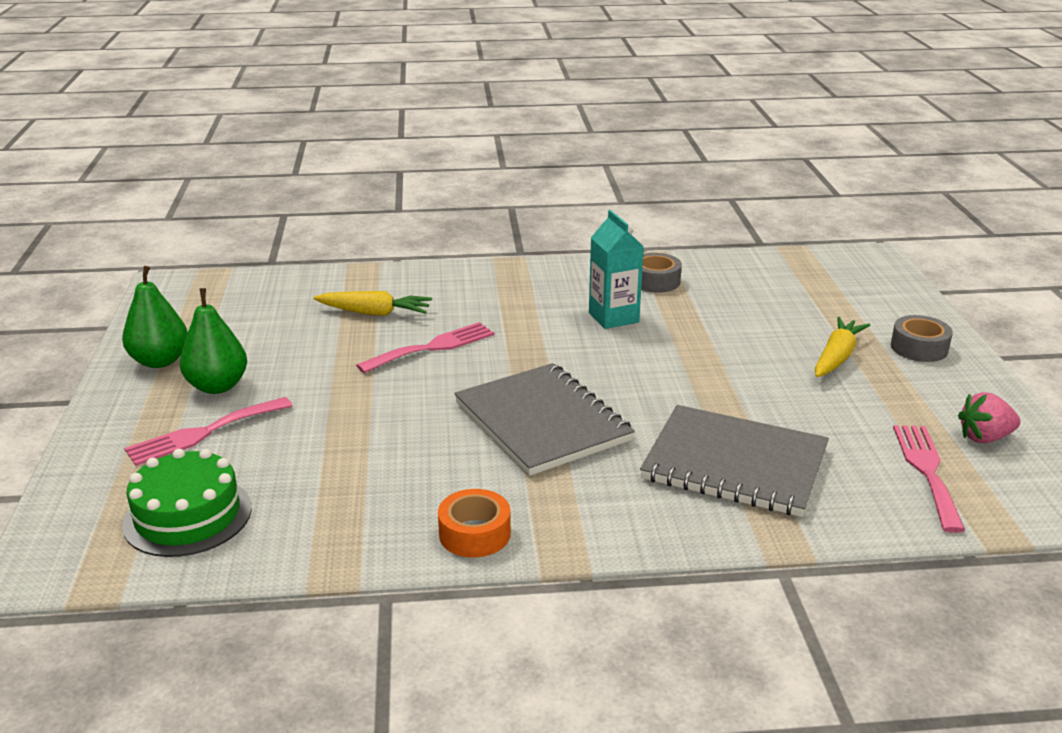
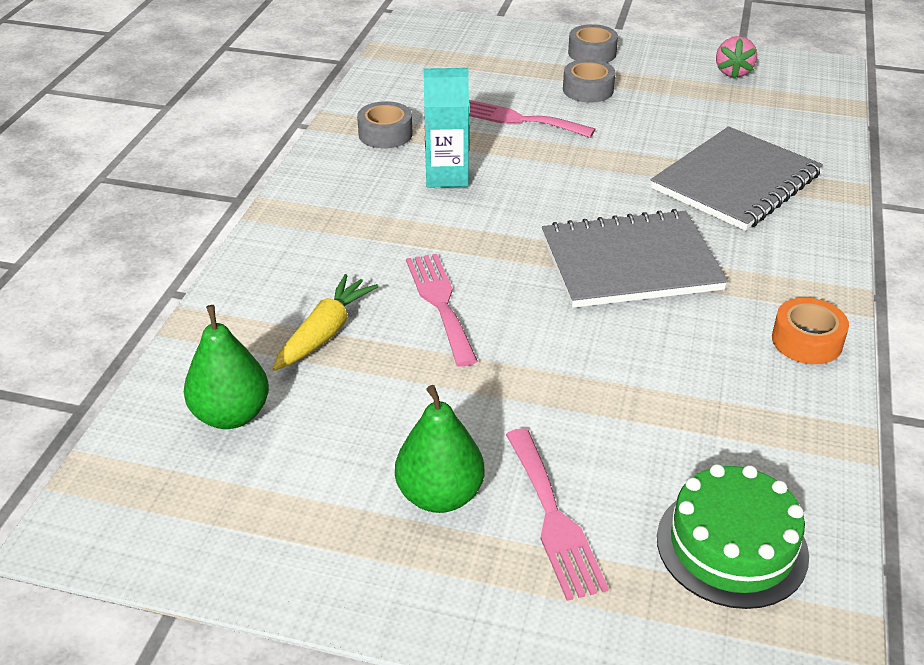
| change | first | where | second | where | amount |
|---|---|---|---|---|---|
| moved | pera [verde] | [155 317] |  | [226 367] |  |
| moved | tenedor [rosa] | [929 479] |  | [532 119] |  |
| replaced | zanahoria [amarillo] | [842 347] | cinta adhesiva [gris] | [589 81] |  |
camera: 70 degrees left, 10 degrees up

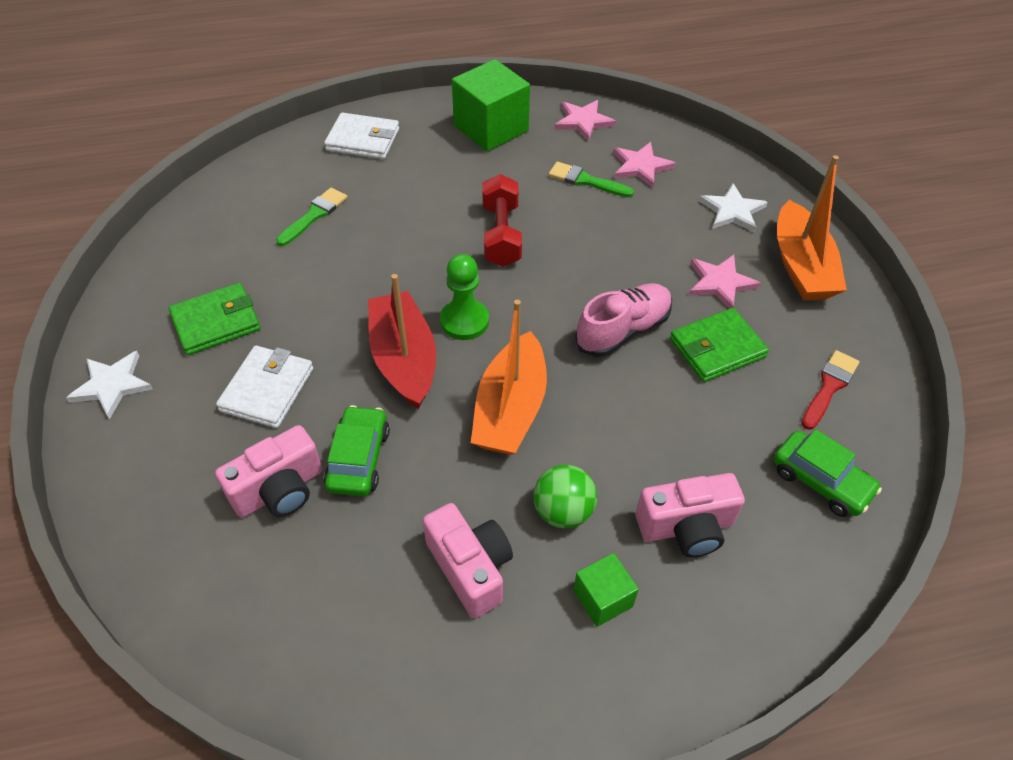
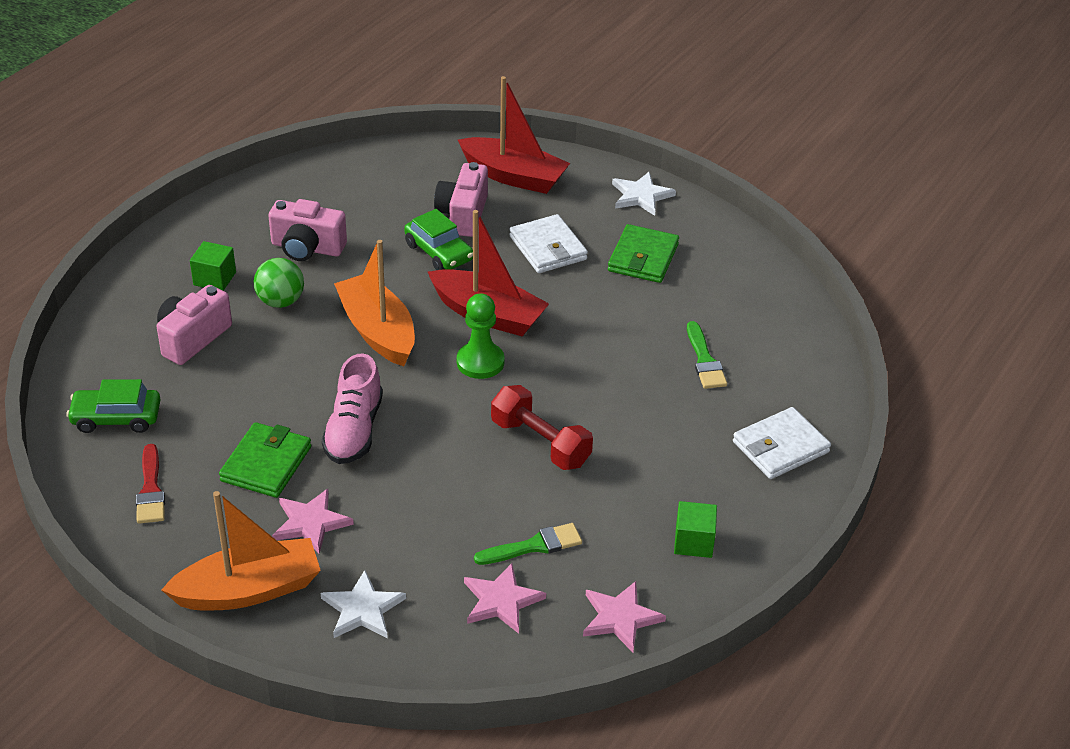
| change | first | where | second | where | amount |
|---|---|---|---|---|---|
| added |  |  | barco [rojo] | [514 135] |  |
| turned | barco [naranja] | [812 227] |  | [241 550] | 120 degrees clockwise |
| resized | cubo [verde] | [491 105] |  | [695 529] | x0.53 |
camera: 135 degrees right, 10 degrees down

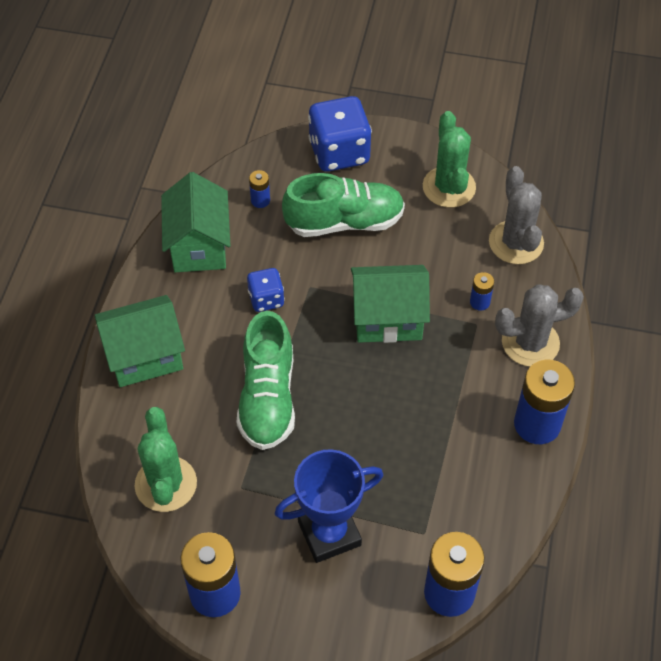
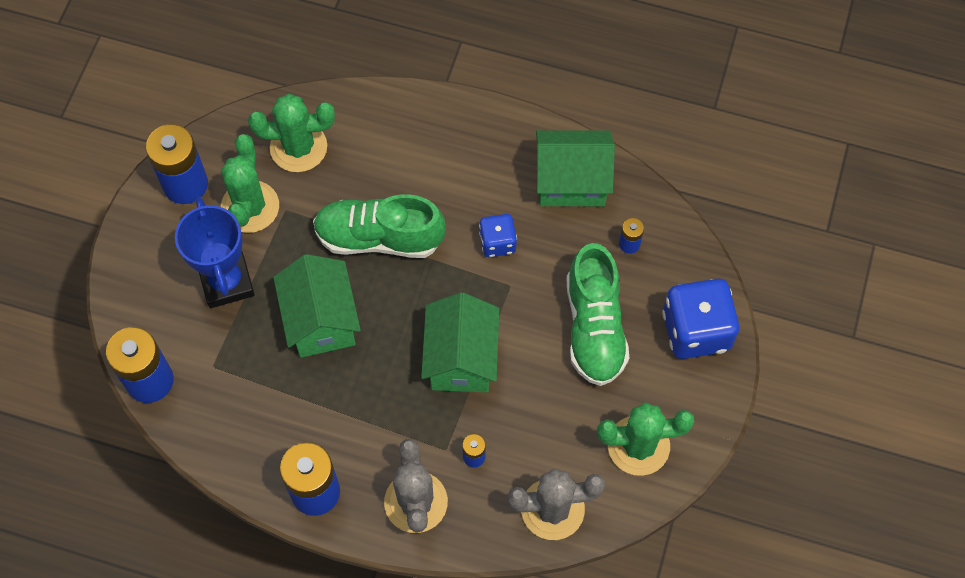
| change | first | where | second | where | amount |
|---|---|---|---|---|---|
| added |  |  | cactus [verde] | [250 183] |  |
| moved | casa [verde] | [139 341] |  | [317 306] |  |
camera: 95 degrees right, 10 degrees up

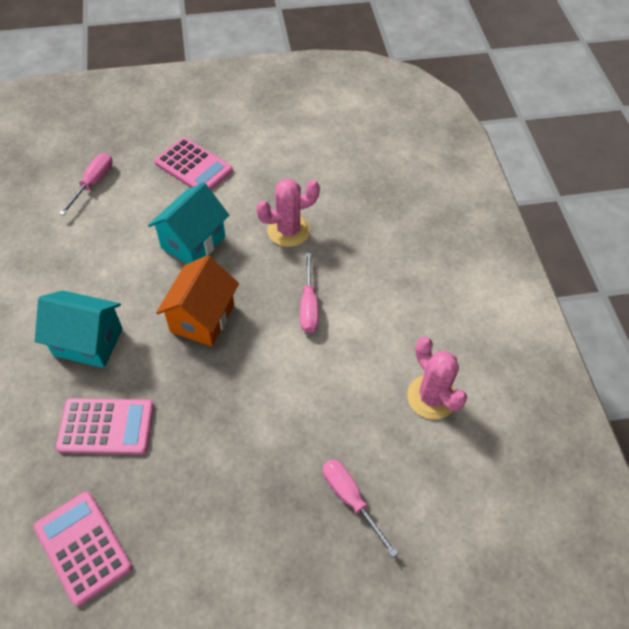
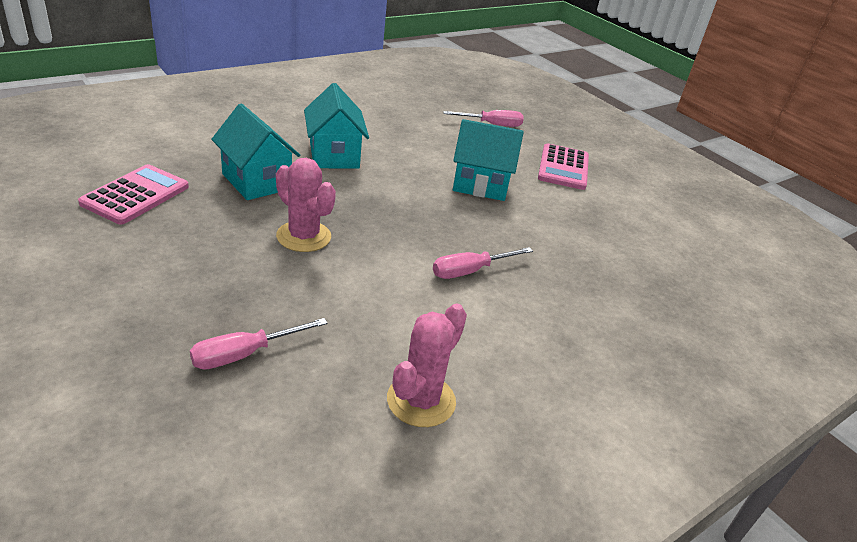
| change | first | where | second | where | amount |
|---|---|---|---|---|---|
| removed | casa [naranja] | [197 300] |  |  |  |
| moved | cactus [rosa] | [288 213] |  | [306 205] |  |
| replaced | calculadora [rosa] | [105 426] | casa [turquesa] | [255 151] |  |
| turned | destornillador [rosa] | [360 508] |  | [259 344] | 150 degrees counterclockwise |
camera: 60 degrees right, 20 degrees down

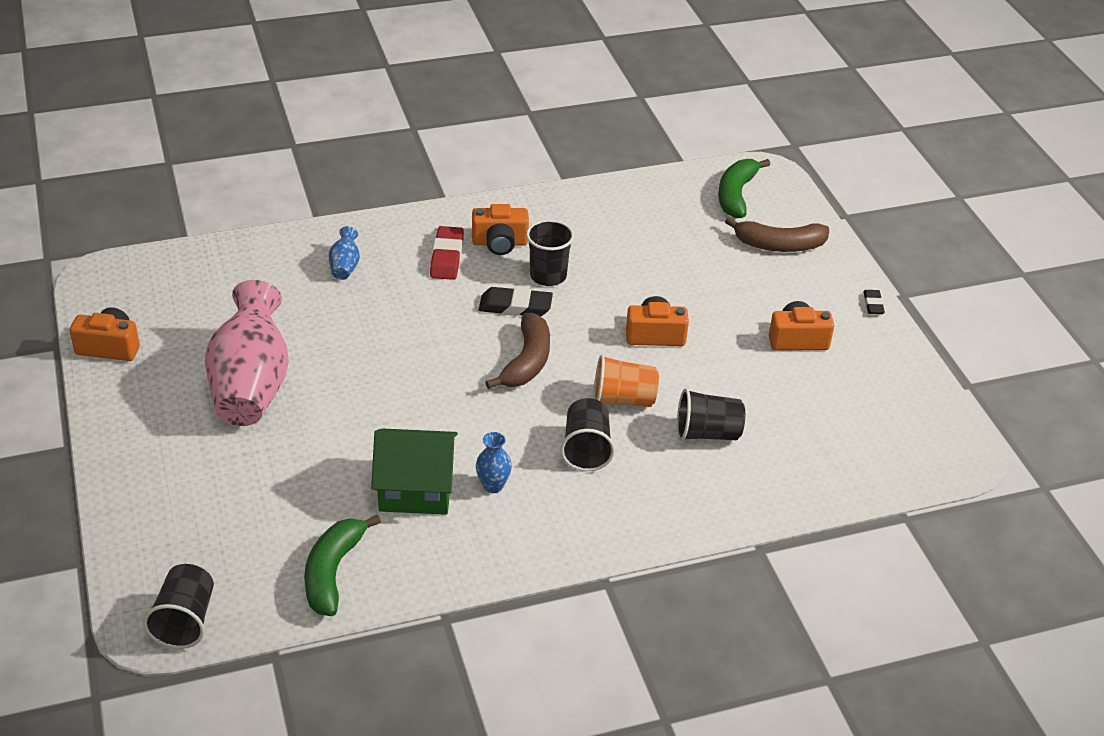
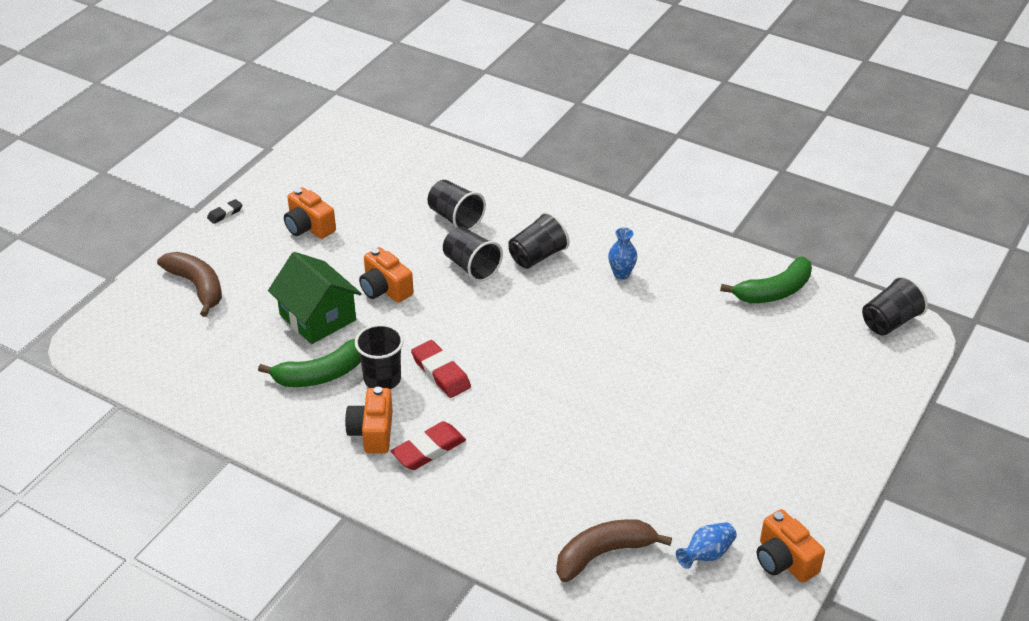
| change | first | where | second | where | amount |
|---|---|---|---|---|---|
| removed | florero [rosa] | [247 353] |  |  |  |
| moved | florero [azul] | [344 253] |  | [706 545] |  |
| moved | casa [verde] | [414 471] |  | [315 298] |  |
| moved | plátano [marrón] | [517 351] |  | [614 550] |  |
| moved | plátano [verde] | [744 188] |  | [309 363] |  |
| recoloured | goma de borrar [negro] | [516 302] | goma de borrar [rojo] | [441 369] |  |
| recoloured | vaso [naranja] | [626 381] | vaso [negro] | [473 254] |  |
| turned | cámara [naranja] | [500 229] |  | [369 420] | 135 degrees counterclockwise |
camera: 130 degrees left, 0 degrees up

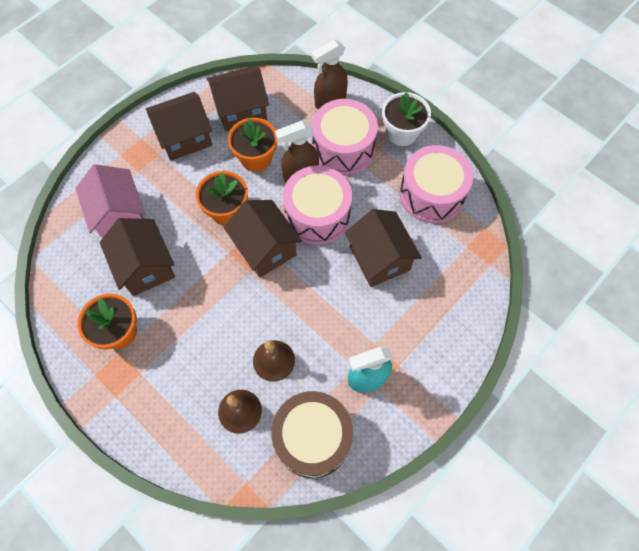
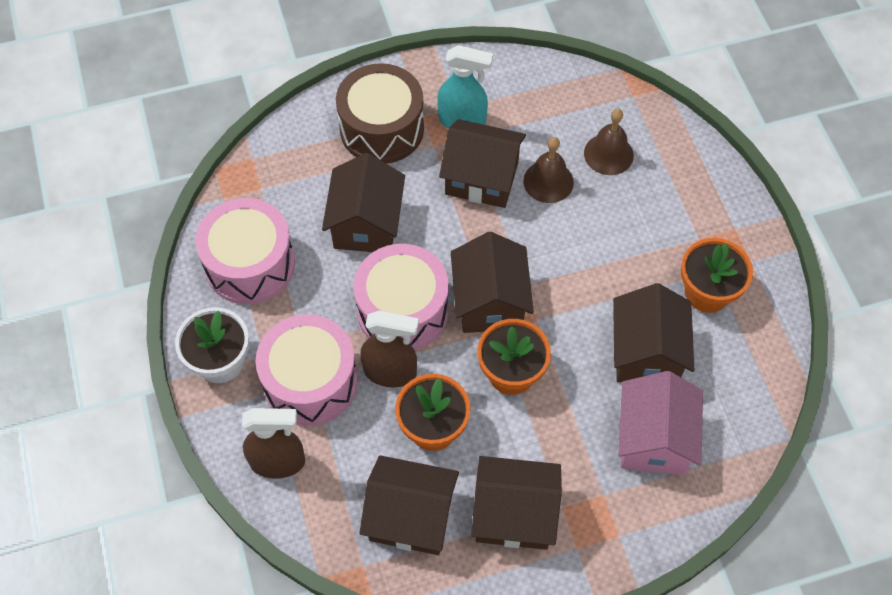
| change | first | where | second | where | amount |
|---|---|---|---|---|---|
| added |  |  | casa [marrón] | [482 163] |  |
| moved | tambor [marrón] | [312 434] |  | [380 113] |  |
camera: 150 degrees left, 5 degrees down

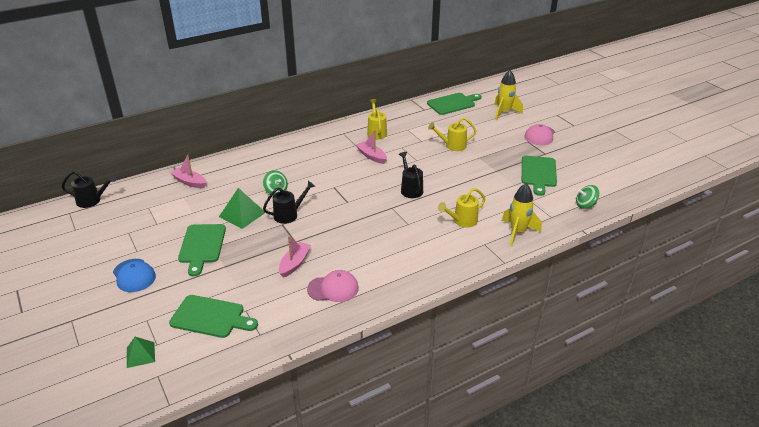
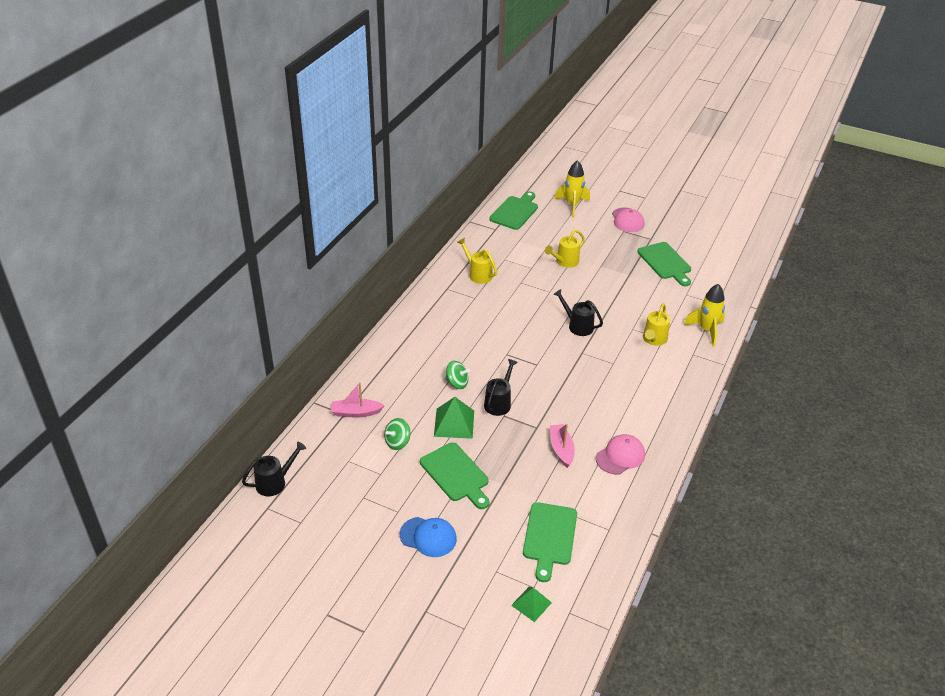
| change | first | where | second | where | amount |
|---|---|---|---|---|---|
| removed | barco [rosa] | [371 147] |  |  |  |
| moved | peonza [verde] | [587 197] |  | [397 434] |  |
| turned | tabla de cortar [verde] | [213 316] |  | [550 542] | 120 degrees clockwise |
camera: 35 degrees left, 5 degrees up

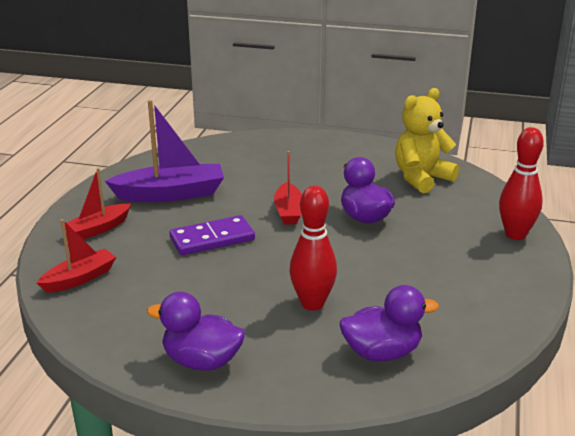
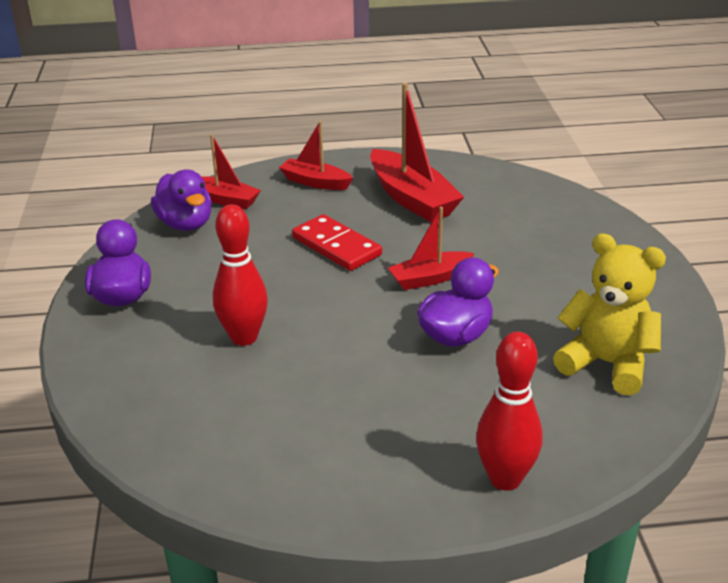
| change | first | where | second | where | amount |
|---|---|---|---|---|---|
| moved | pato [morado] | [389 323] |  | [181 200] |  |
| recoloured | barco [morado] | [164 151] | barco [rojo] | [417 152] |  |
| recoloured | ficha de dominó [morado] | [212 235] | ficha de dominó [rojo] | [337 242] |  |
camera: 70 degrees right, 5 degrees up

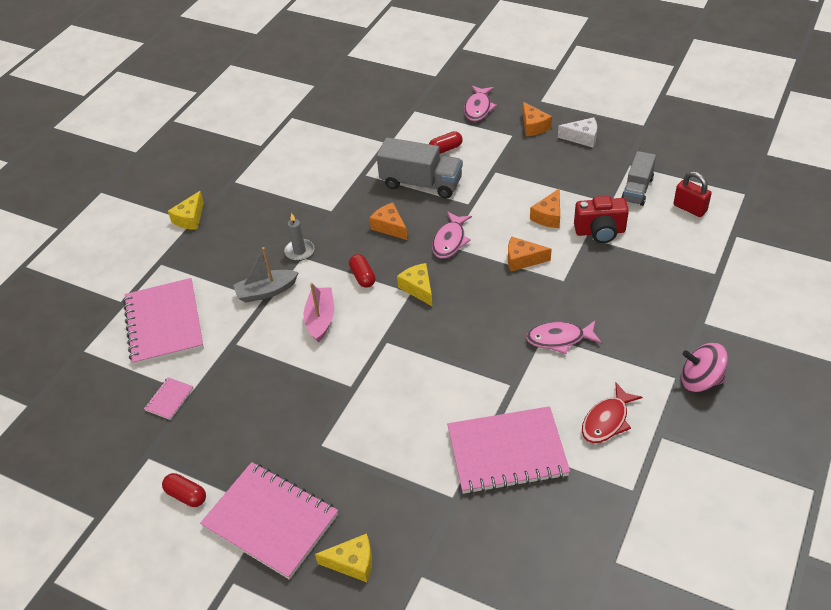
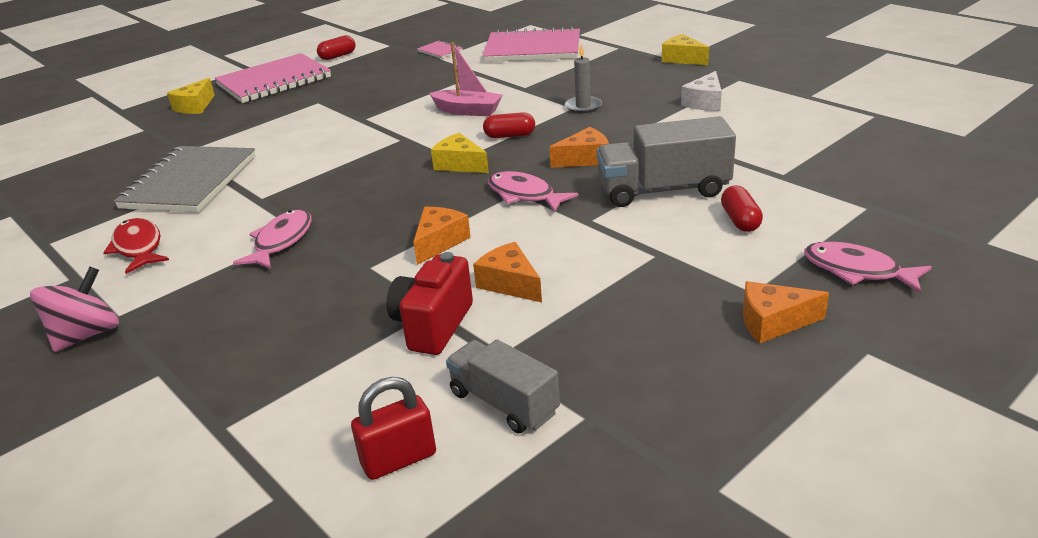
| change | first | where | second | where | amount |
|---|---|---|---|---|---|
| removed | barco [gris] | [266 275] |  |  |  |
| moved | queso [blanco] | [577 132] |  | [701 91] |  |
| recoloured | cuaderno [rosa] | [508 450] | cuaderno [gris] | [185 179] |  |
| turned | camión [gris] | [420 168] |  | [666 161] | 45 degrees clockwise |
| turned | queso [amarillo] | [415 285] |  | [460 153] | 135 degrees counterclockwise |
camera: 110 degrees right, 15 degrees down

